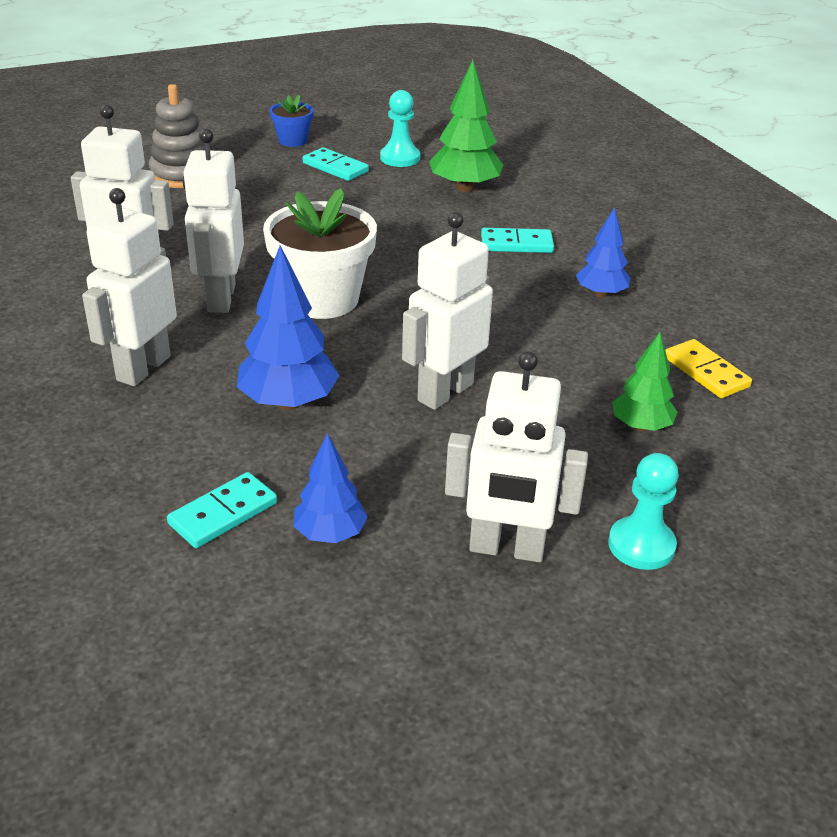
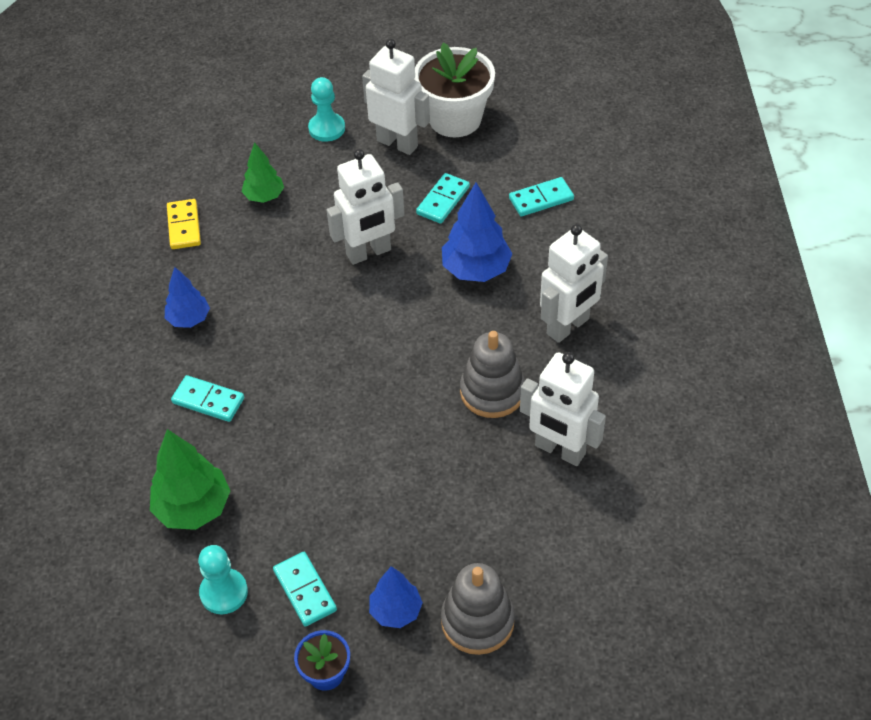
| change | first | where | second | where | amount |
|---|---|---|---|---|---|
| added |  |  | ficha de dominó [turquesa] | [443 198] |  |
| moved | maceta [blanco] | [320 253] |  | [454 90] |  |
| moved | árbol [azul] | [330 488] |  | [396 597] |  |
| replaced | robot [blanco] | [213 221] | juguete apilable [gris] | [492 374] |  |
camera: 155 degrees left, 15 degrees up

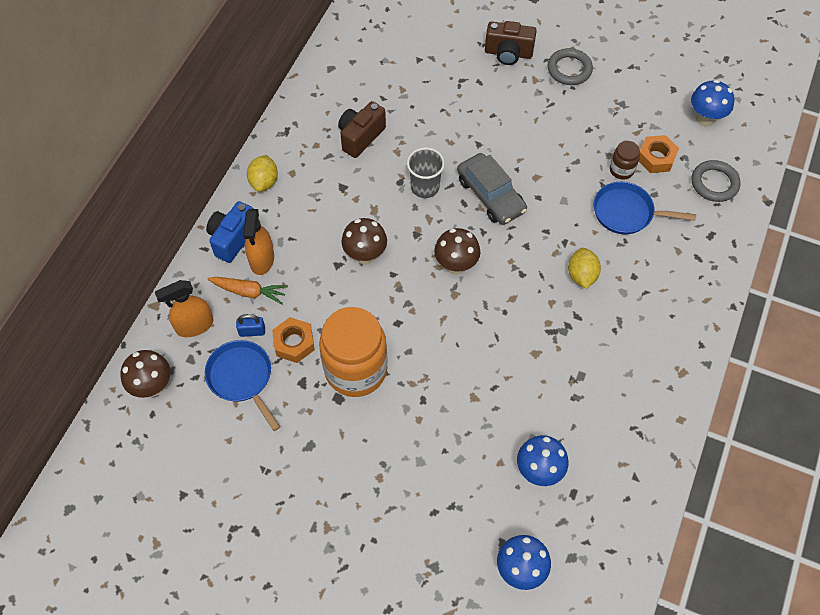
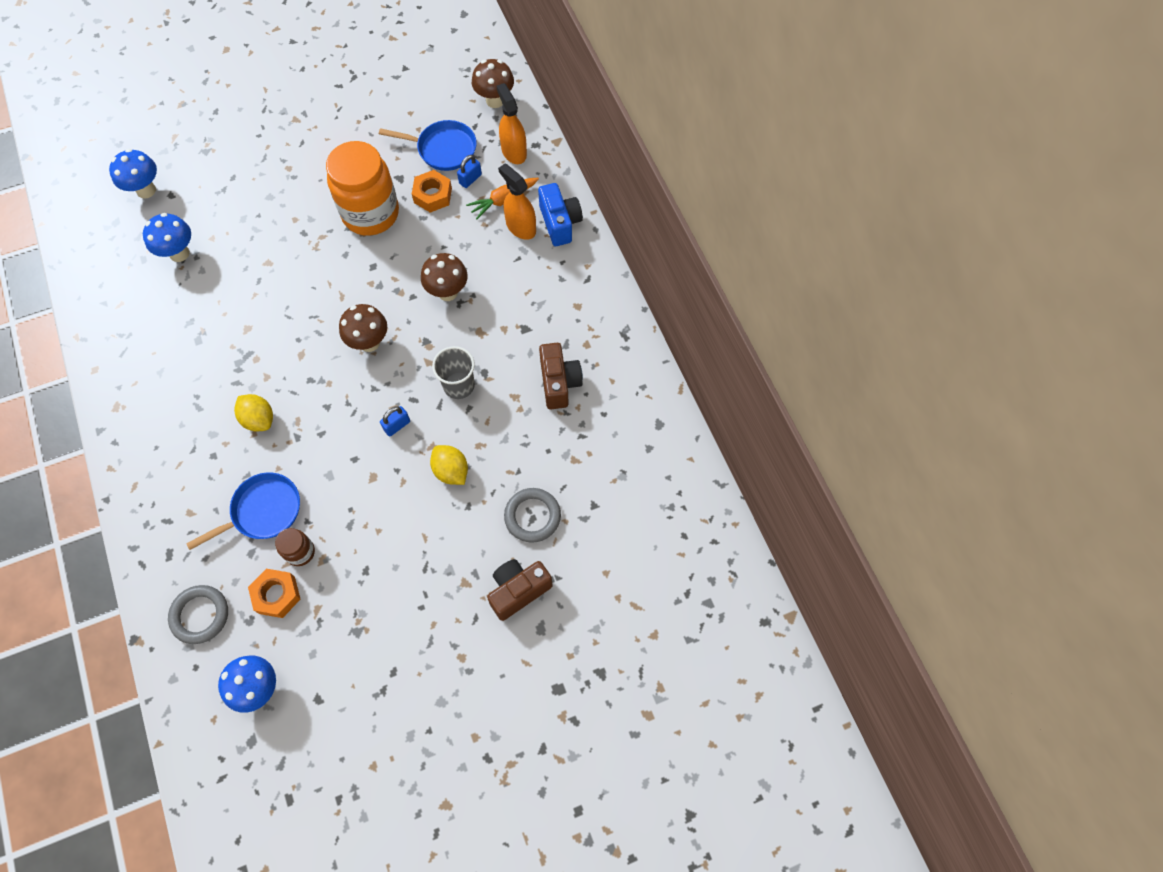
| change | first | where | second | where | amount |
|---|---|---|---|---|---|
| moved | limón [amarillo] | [262 173] |  | [449 465] |  |
| moved | anillo [gris] | [570 66] |  | [532 515] |  |
| replaced | coche [gris] | [492 189] | candado [azul] | [395 421] |  |
| turned | pulverizador [naranja] | [184 308] |  | [511 123] | 45 degrees counterclockwise |
camera: 135 degrees right, 5 degrees up

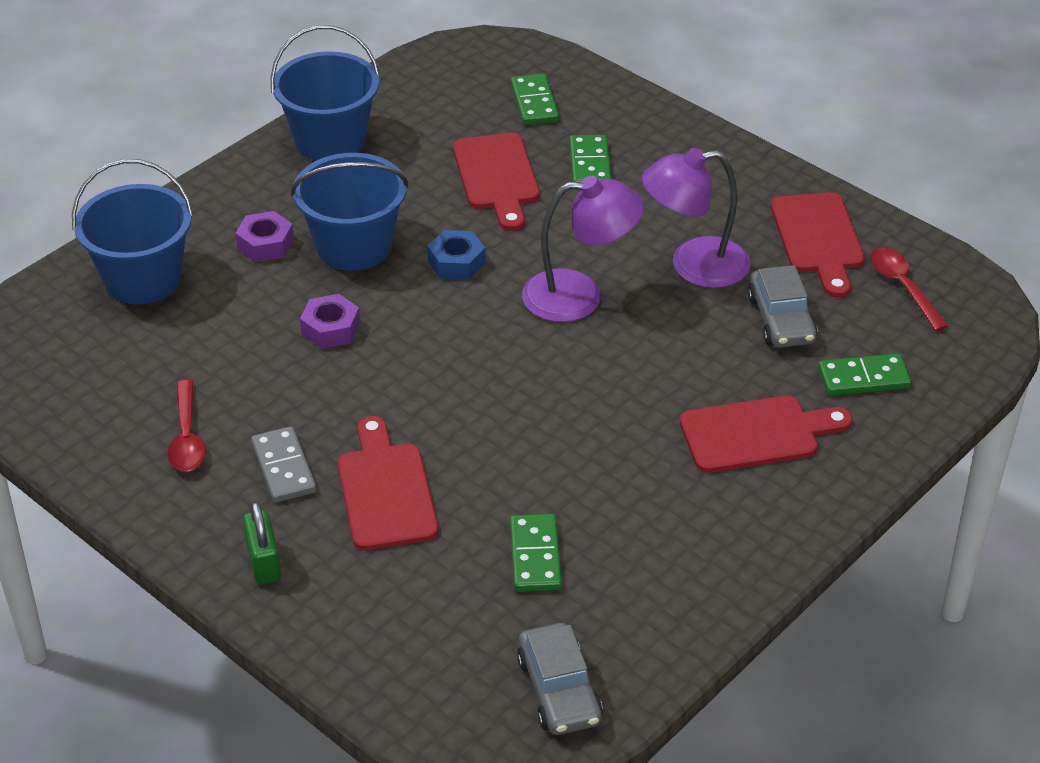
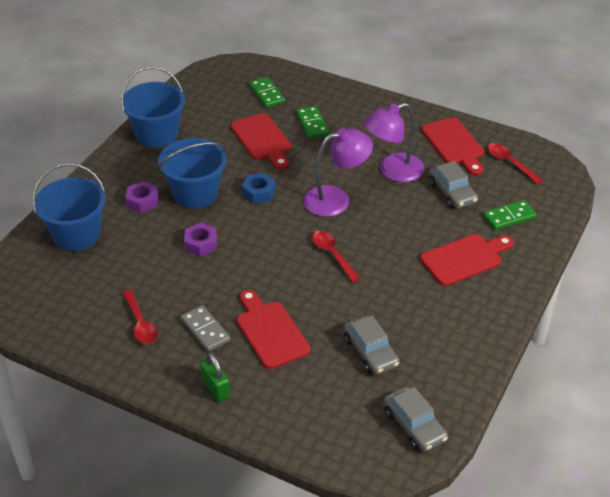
| change | first | where | second | where | amount |
|---|---|---|---|---|---|
| added |  |  | cuchara [rojo] | [336 257] |  |
| replaced | ficha de dominó [verde] | [536 553] | coche [gris] | [372 345] |  |
camera: 15 degrees left, 0 degrees up

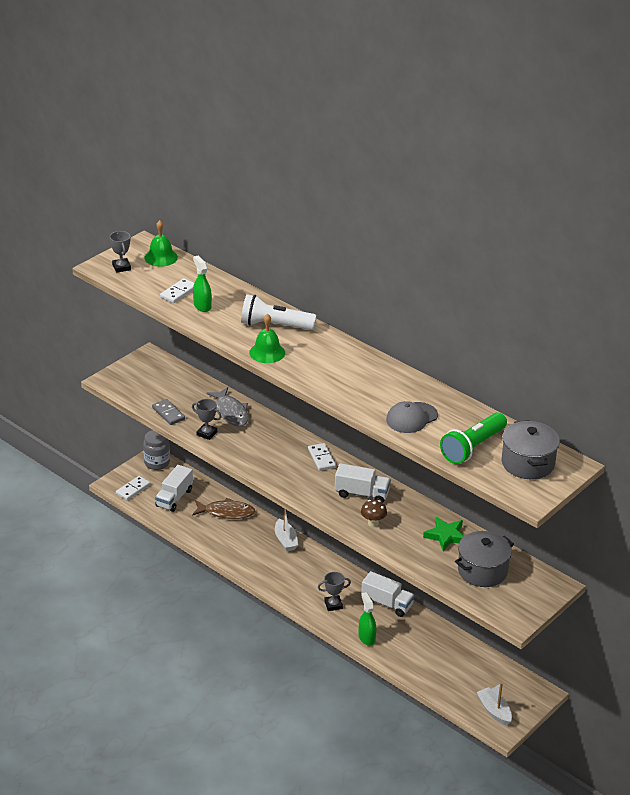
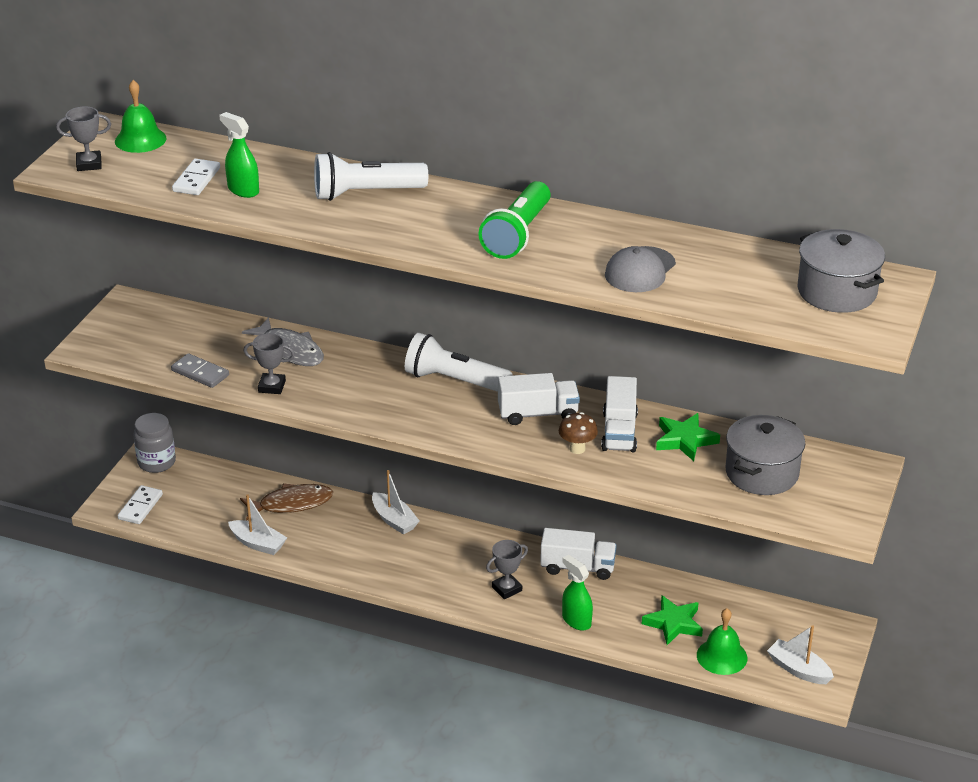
| change | first | where | second | where | amount |
|---|---|---|---|---|---|
| added |  |  | barco [blanco] | [257 524] |  |
| added |  |  | estrella [verde] | [672 620] |  |
| moved | camión [blanco] | [174 488] |  | [619 414] |  |
| moved | campana [verde] | [267 338] |  | [722 641] |  |
| moved | lámpara de mano [verde] | [473 438] |  | [515 220] |  |
| replaced | ficha de dominó [blanco] | [322 457] | lámpara de mano [blanco] | [459 362] |  |
| turned | trofeo [gris] | [120 252] |  | [83 138] | 60 degrees counterclockwise |
camera: 20 degrees left, 0 degrees up

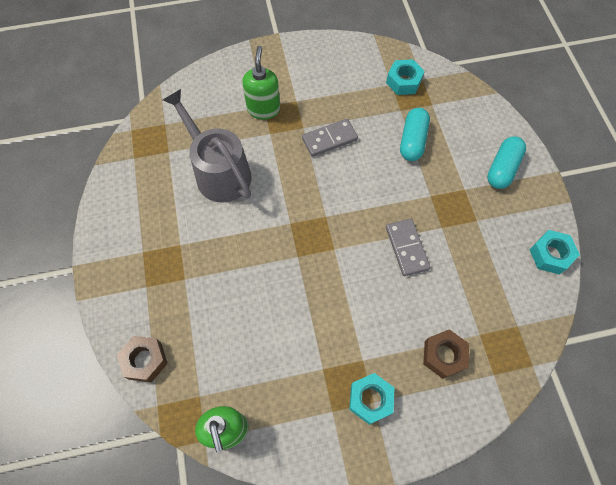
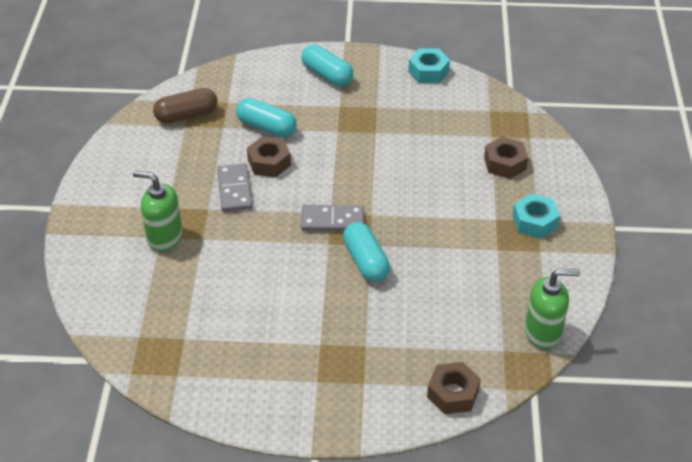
| change | first | where | second | where | amount |
|---|---|---|---|---|---|
| removed | regadera [gris] | [207 146] |  |  |  |
| added |  |  | tuerca [marrón] | [269 156] |  |
| added |  |  | cápsula [turquesa] | [366 252] |  |
| moved | ficha de dominó [gris] | [408 247] |  | [332 218] |  |
| replaced | tuerca [turquesa] | [405 77] | cápsula [marrón] | [185 106] |  |
camera: 75 degrees left, 20 degrees down

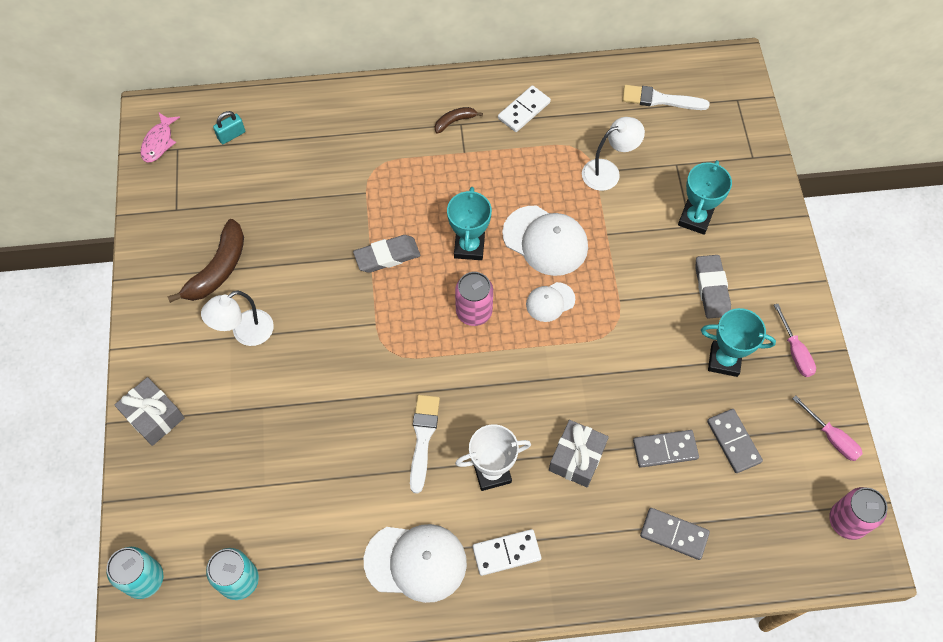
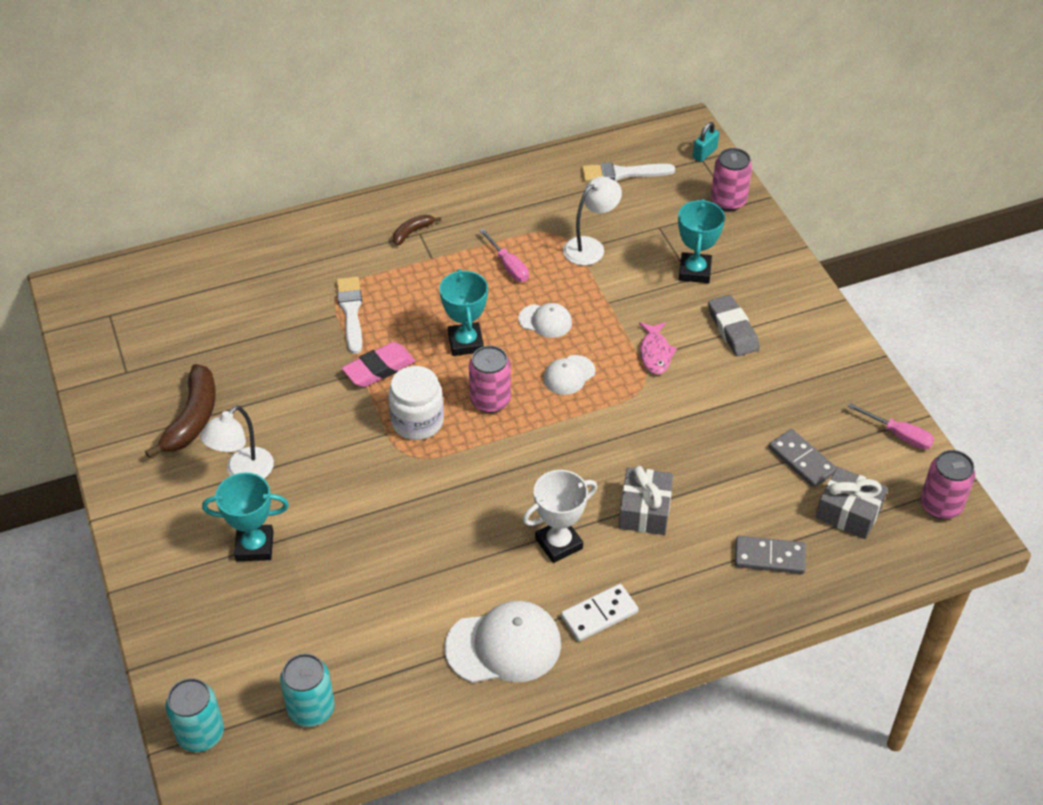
| change | first | where | second | where | amount |
|---|---|---|---|---|---|
| removed | ficha de dominó [blanco] | [524 108] |  |  |  |
| removed | ficha de dominó [gris] | [666 449] |  |  |  |
| added |  |  | tarro [blanco] | [416 403] |  |
| added |  |  | lata [rosa] | [731 179] |  |
| moved | regalo [gris] | [150 411] |  | [852 503] |  |
| moved | pez [rosa] | [160 137] |  | [658 348] |  |
| moved | candado [turquesa] | [229 127] |  | [706 142] |  |
| moved | pincel [blanco] | [425 444] |  | [349 315] |  |
| moved | trofeo [turquesa] | [738 342] |  | [245 516] |  |
| moved | destornillador [rosa] | [795 340] |  | [504 255] |  |
| recoloured | goma de borrar [gris] | [386 254] | goma de borrar [rosa] | [378 364] |  |
| resized | gorra [blanco] | [545 241] |  | [545 320] | x0.55 |
camera: 15 degrees left, 15 degrees down

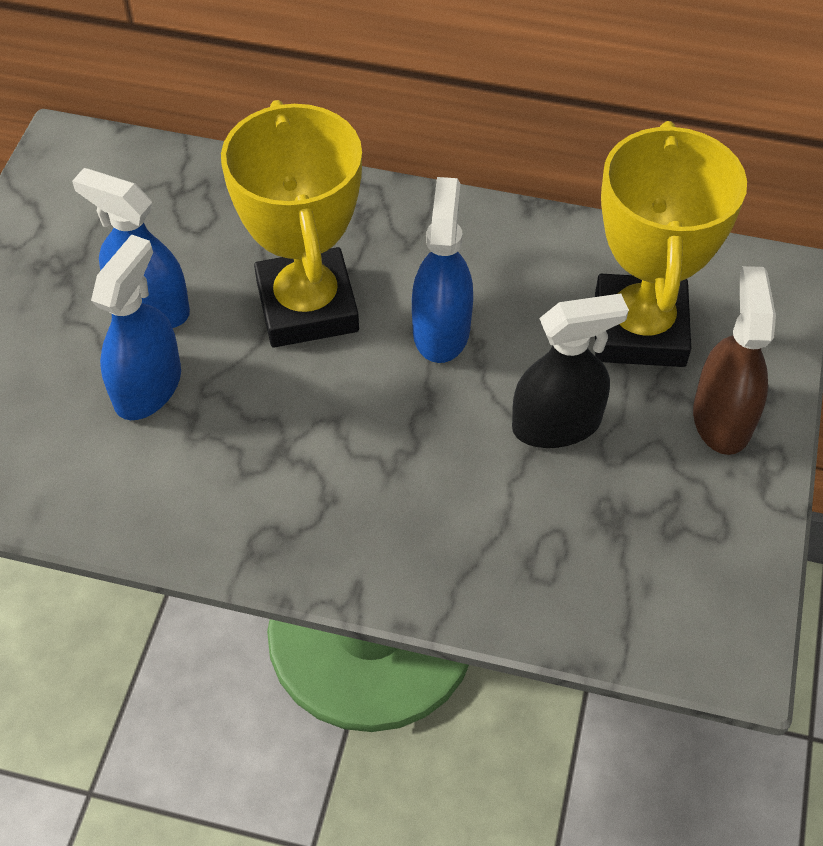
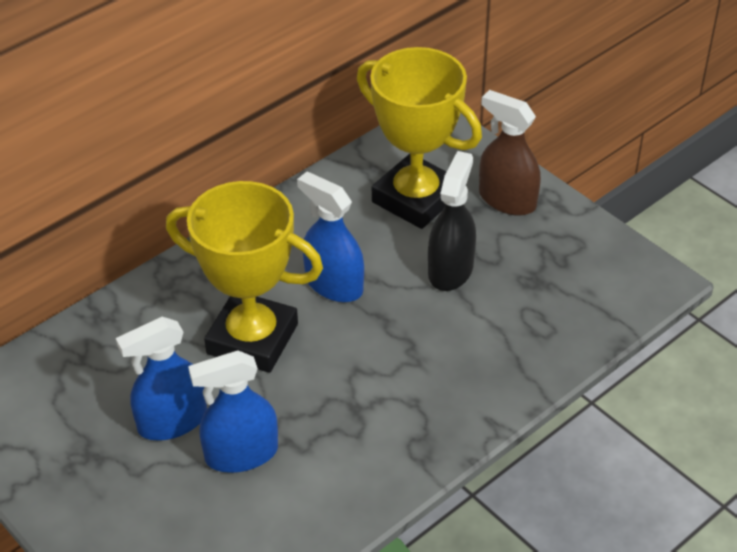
| change | first | where | second | where | amount |
|---|---|---|---|---|---|
| turned | pulverizador [azul] | [136 327] |  | [233 411] | 75 degrees counterclockwise |
camera: 55 degrees left, 10 degrees down

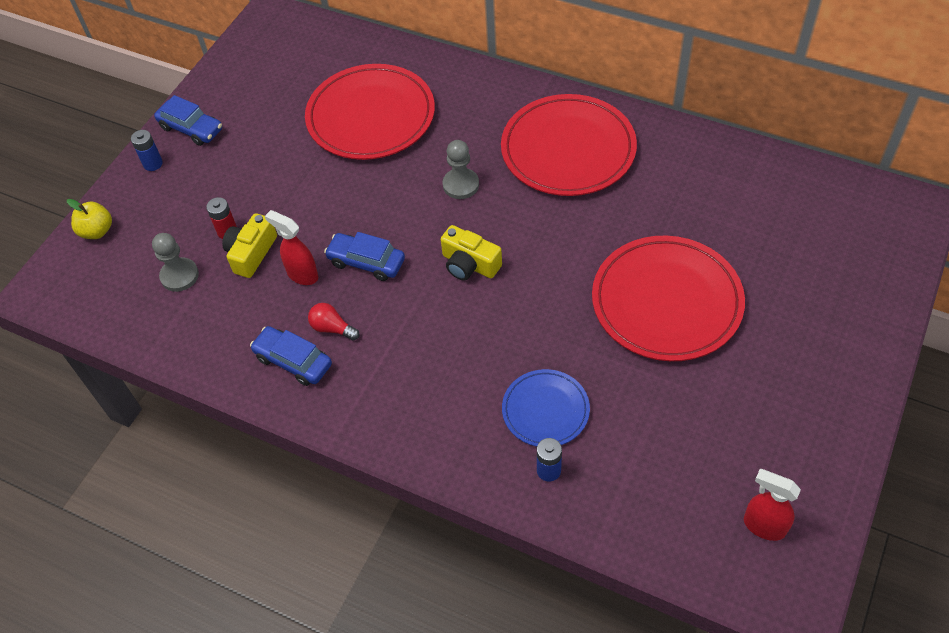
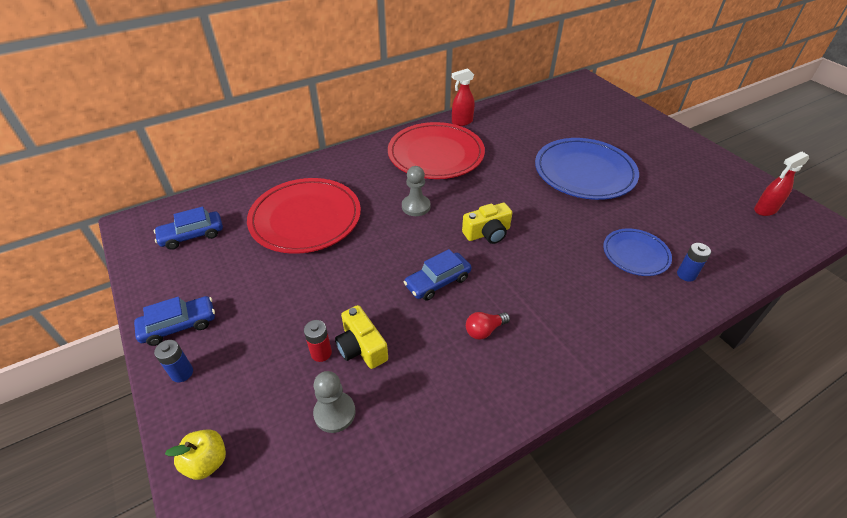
| change | first | where | second | where | amount |
|---|---|---|---|---|---|
| moved | coche [azul] | [291 356] |  | [188 228] |  |
| moved | pulverizador [rojo] | [291 247] |  | [463 97] |  |
| recoloured | plato [rojo] | [668 298] | plato [azul] | [587 169] |  |
camera: 60 degrees left, 10 degrees down

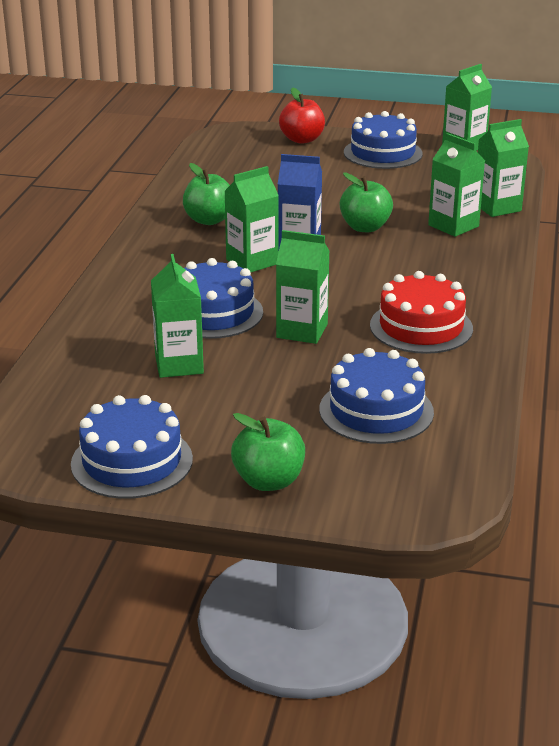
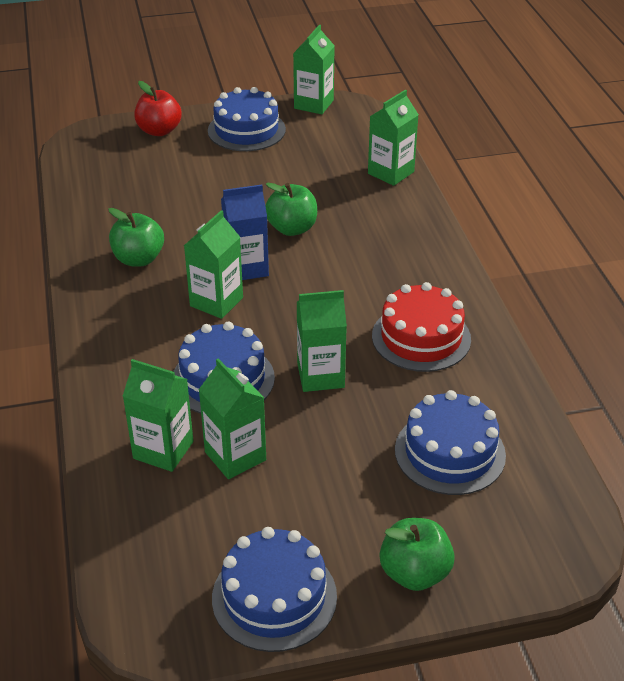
| change | first | where | second | where | amount |
|---|---|---|---|---|---|
| moved | cartón de leche [verde] | [456 185] |  | [158 415] |  |
camera: 25 degrees left, 10 degrees up

